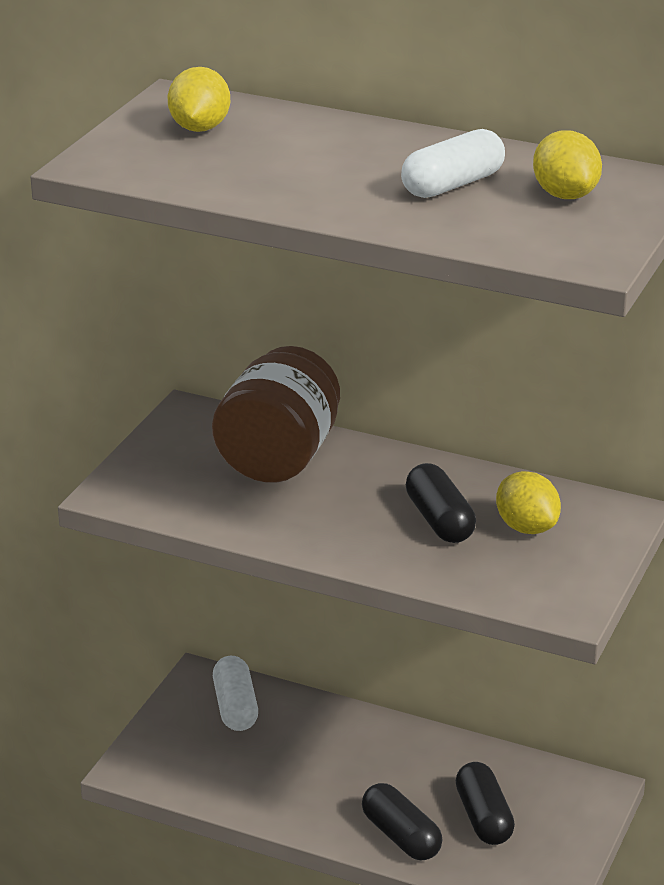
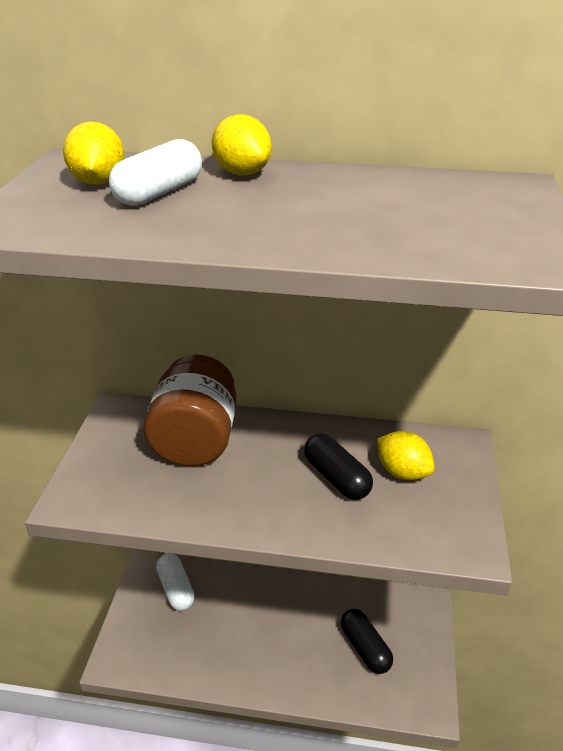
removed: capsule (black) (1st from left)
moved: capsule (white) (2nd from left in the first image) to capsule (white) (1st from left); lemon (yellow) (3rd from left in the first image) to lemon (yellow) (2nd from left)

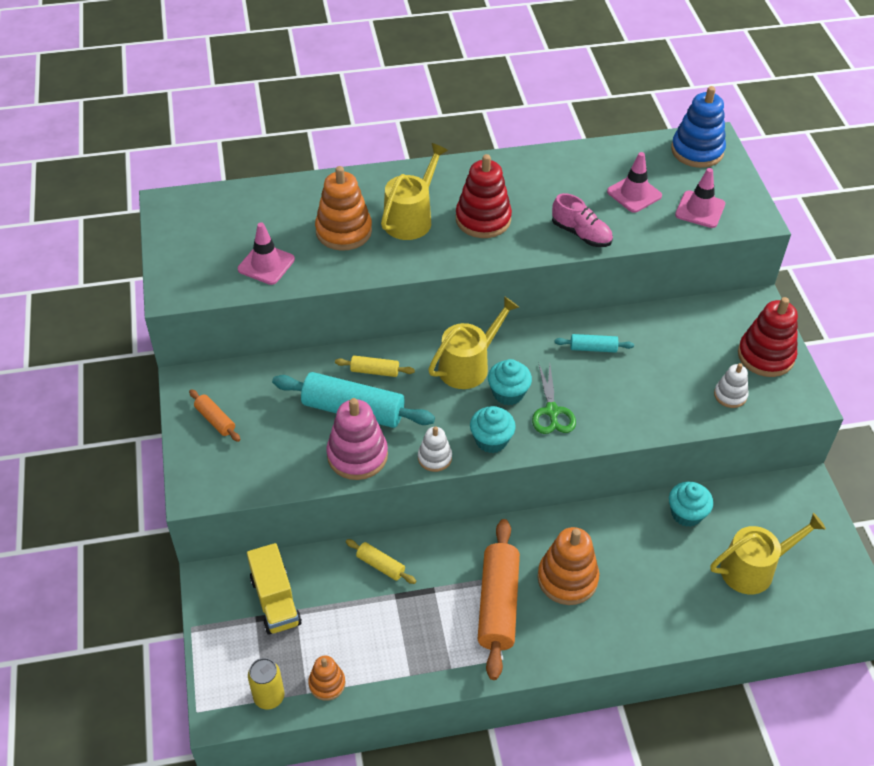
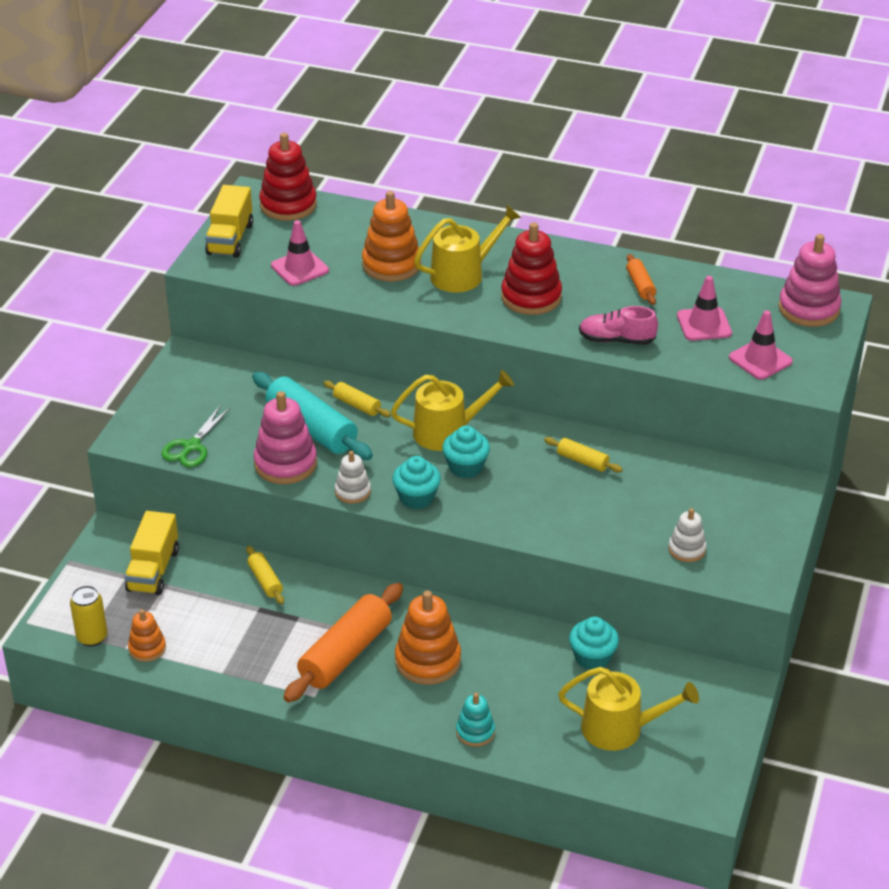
added: truck (yellow) (2nd from left); stacking toy (turquoise)
moved: scissors (green); stacking toy (red) (2nd from left in the first image) to stacking toy (red) (1st from left); rolling pin (orange) (1st from left in the first image) to rolling pin (orange) (2nd from left)
recoloured: rolling pin (turquoise) (2nd from left) to rolling pin (yellow) (3rd from left); stacking toy (blue) to stacking toy (pink) (2nd from left)
turned: shoe (pink) 120 degrees clockwise

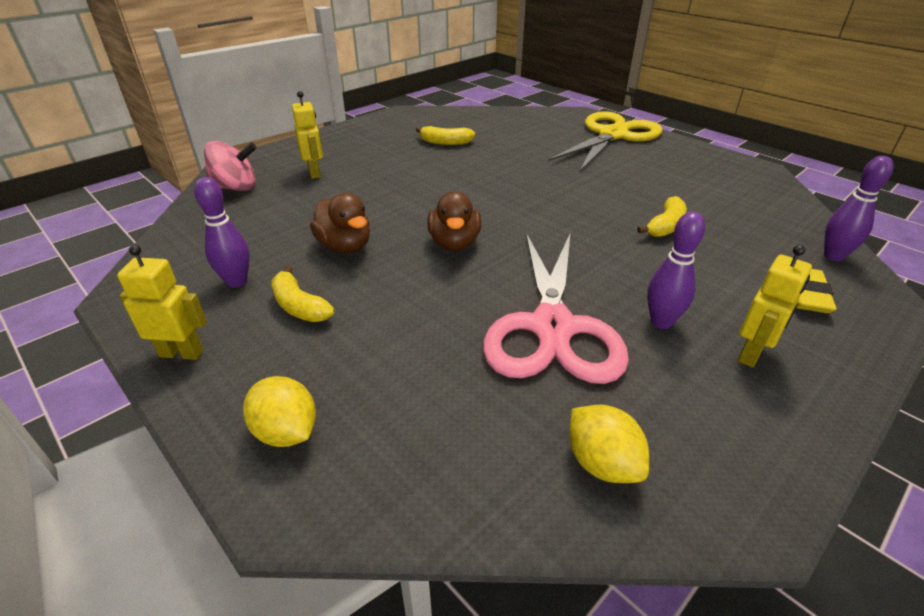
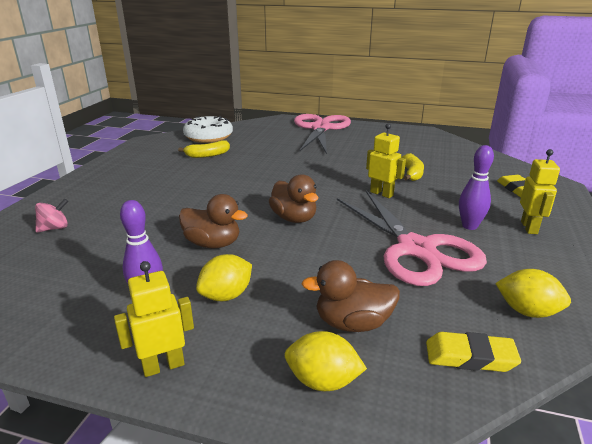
removed: bowling pin (purple) (3rd from left)
added: donut (white); duck (brown) (3rd from left); eraser (yellow) (1st from left)
moved: robot (yellow) (2nd from left)
replaced: banana (yellow) (1st from left) to lemon (yellow) (1st from left)
recoloured: scissors (yellow) to scissors (pink) (1st from left)
resized: spinning top (pink) x0.63

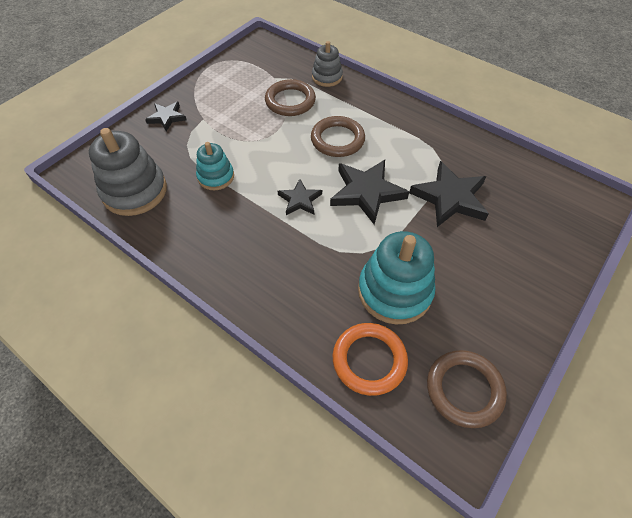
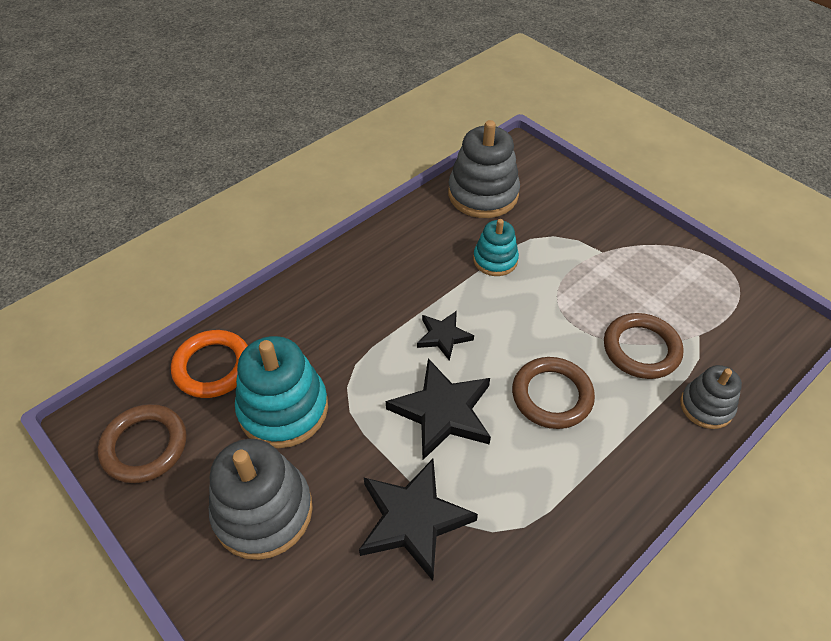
removed: star (black) (1st from left)
added: stacking toy (grey) (1st from left)

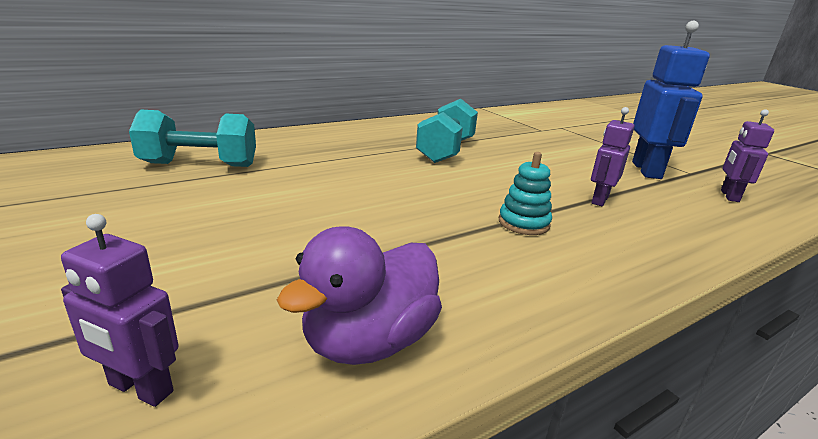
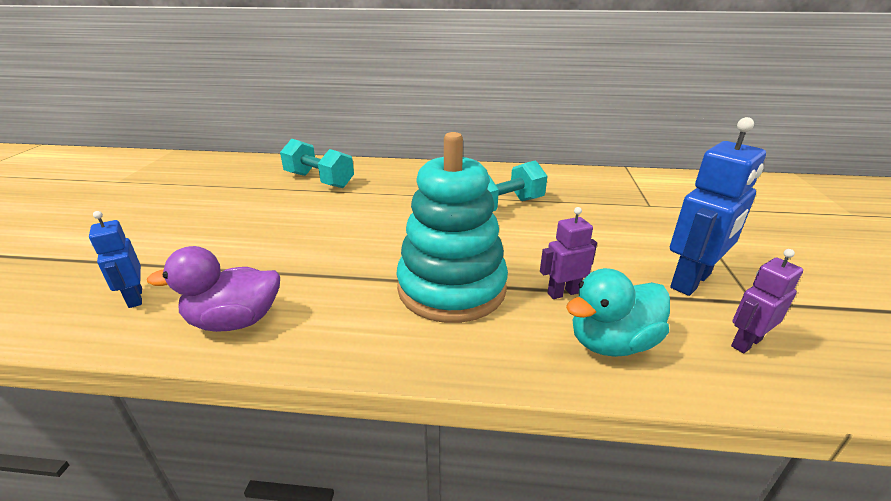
added: duck (turquoise)
recoloured: robot (purple) (1st from left) to robot (blue) (1st from left)
resized: stacking toy (turquoise) x2.39

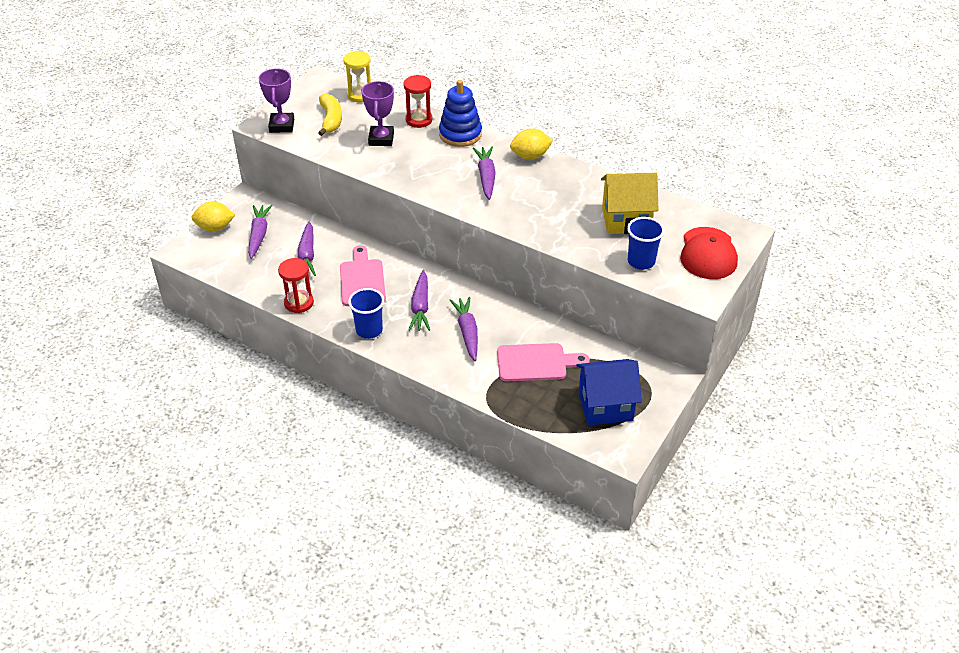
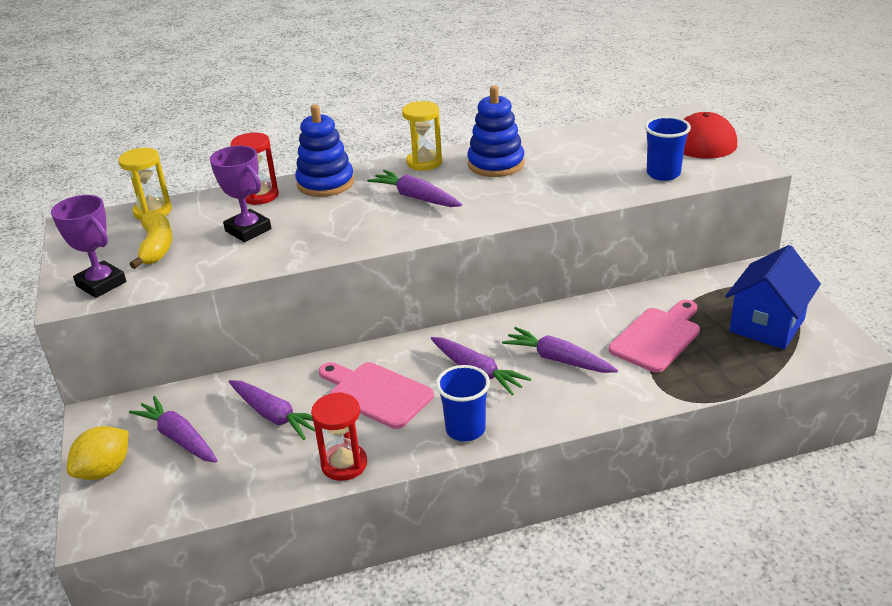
removed: house (yellow)
added: stacking toy (blue) (2nd from left)
replaced: lemon (yellow) (2nd from left) to hourglass (yellow) (2nd from left)
turned: banana (yellow) 45 degrees clockwise

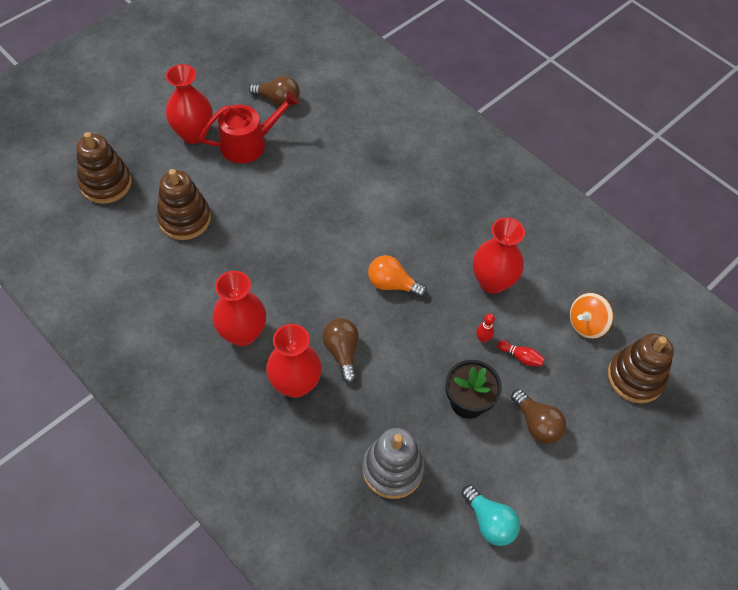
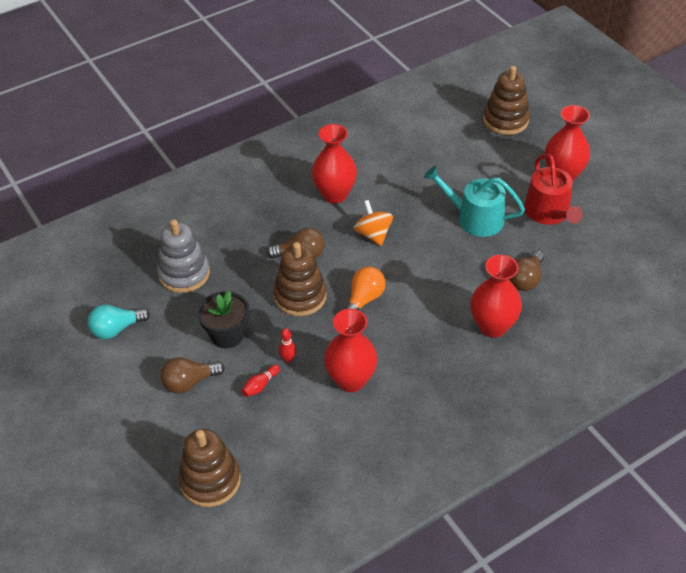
added: watering can (turquoise)
moved: stacking toy (brown) (2nd from left); spinning top (orange); vase (red) (3rd from left); light bulb (brown) (1st from left in the first image) to light bulb (brown) (3rd from left)

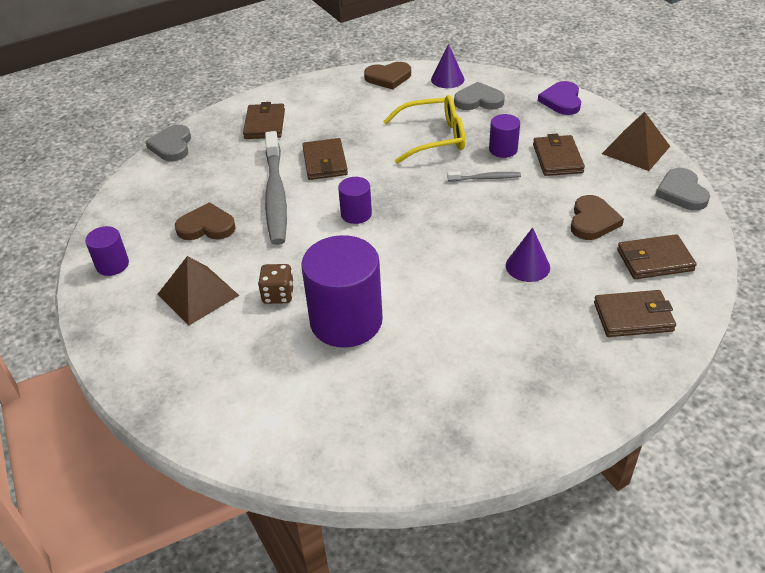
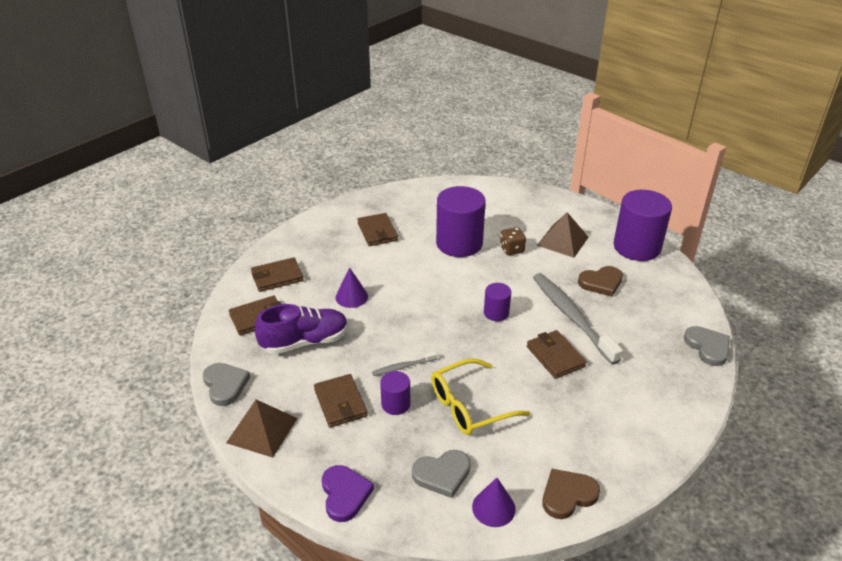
moved: wallet (brown) (1st from left in the first image) to wallet (brown) (4th from left)
replaced: heart (brown) (3rd from left) to shoe (purple)
resized: cylinder (purple) (1st from left in the first image) x2.04

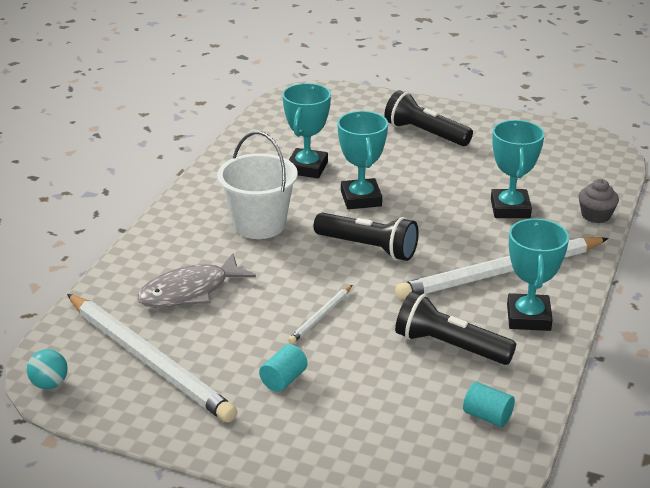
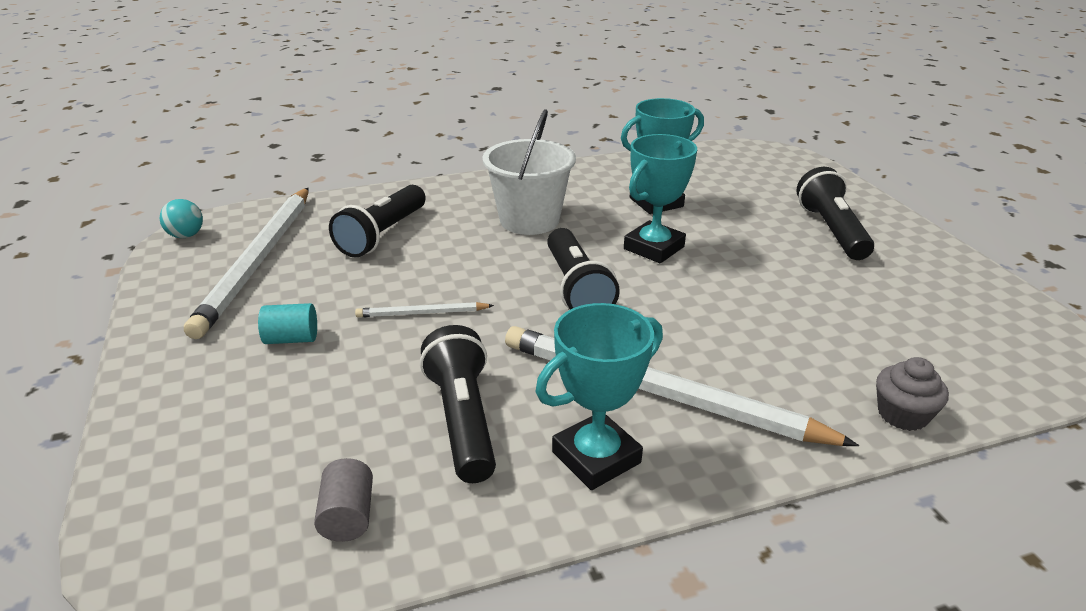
removed: trophy (turquoise) (3rd from left)
replaced: fish (grey) to flashlight (black) (1st from left)
recoloured: cylinder (turquoise) (2nd from left) to cylinder (grey)

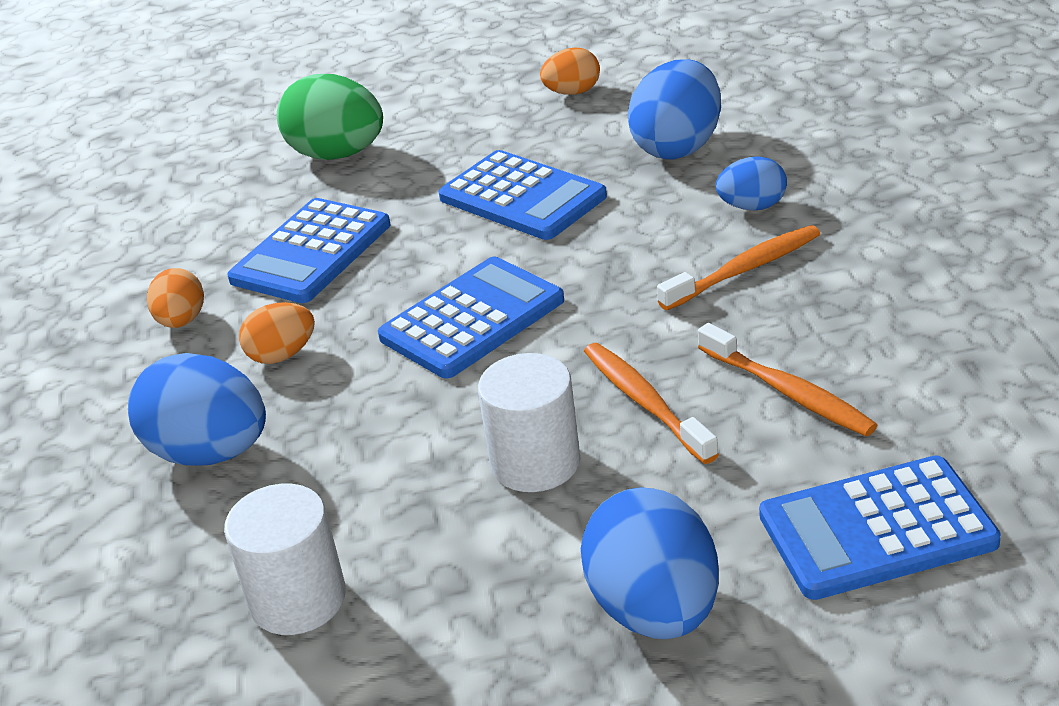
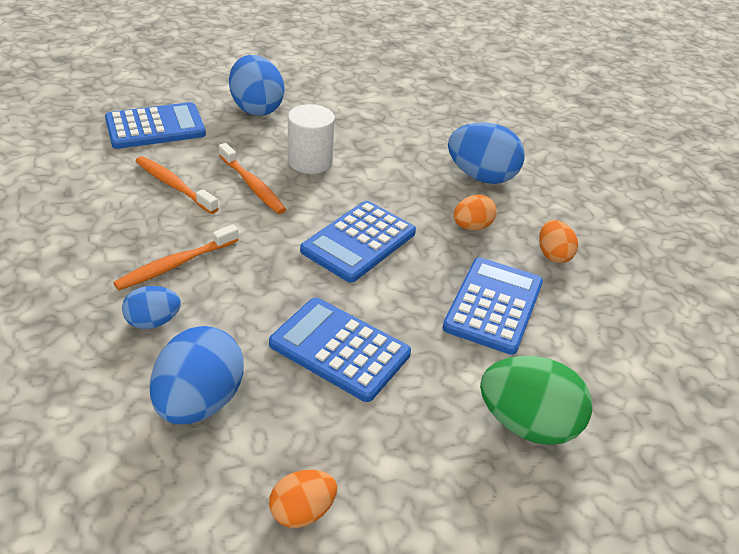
removed: cylinder (white) (1st from left)

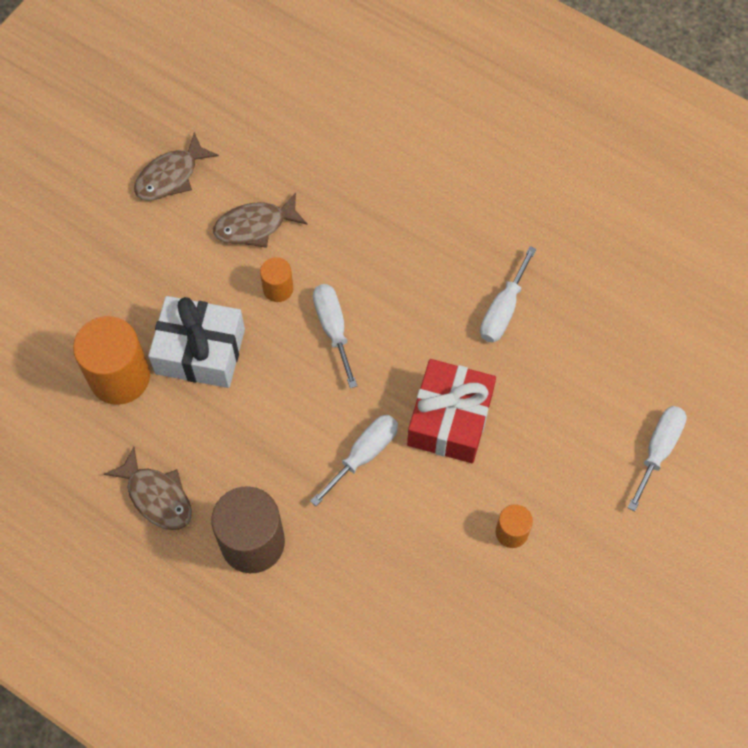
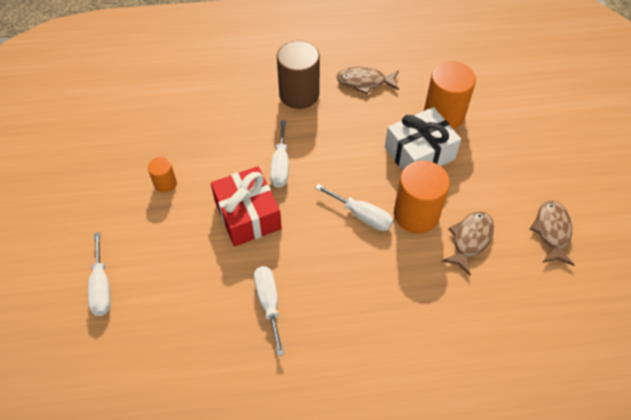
resized: cylinder (orange) (2nd from left) x1.96

